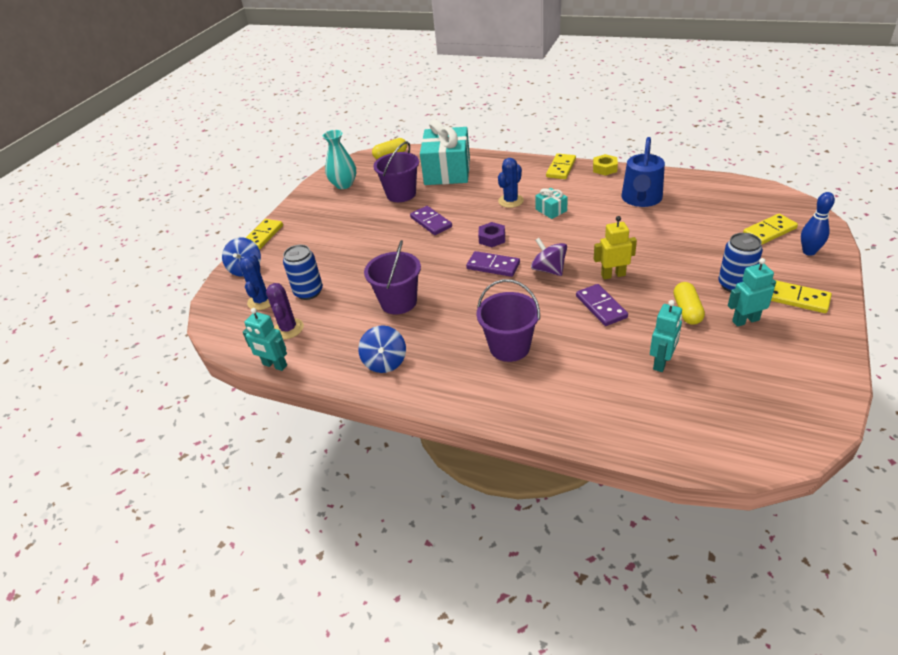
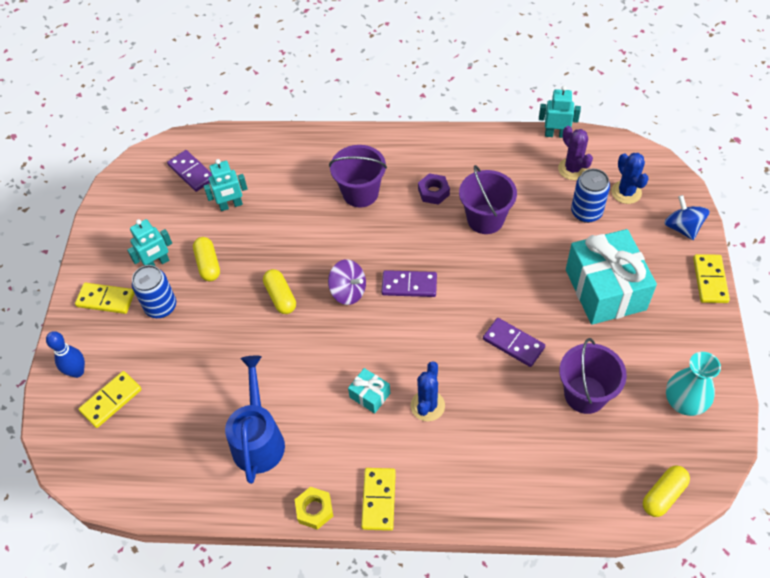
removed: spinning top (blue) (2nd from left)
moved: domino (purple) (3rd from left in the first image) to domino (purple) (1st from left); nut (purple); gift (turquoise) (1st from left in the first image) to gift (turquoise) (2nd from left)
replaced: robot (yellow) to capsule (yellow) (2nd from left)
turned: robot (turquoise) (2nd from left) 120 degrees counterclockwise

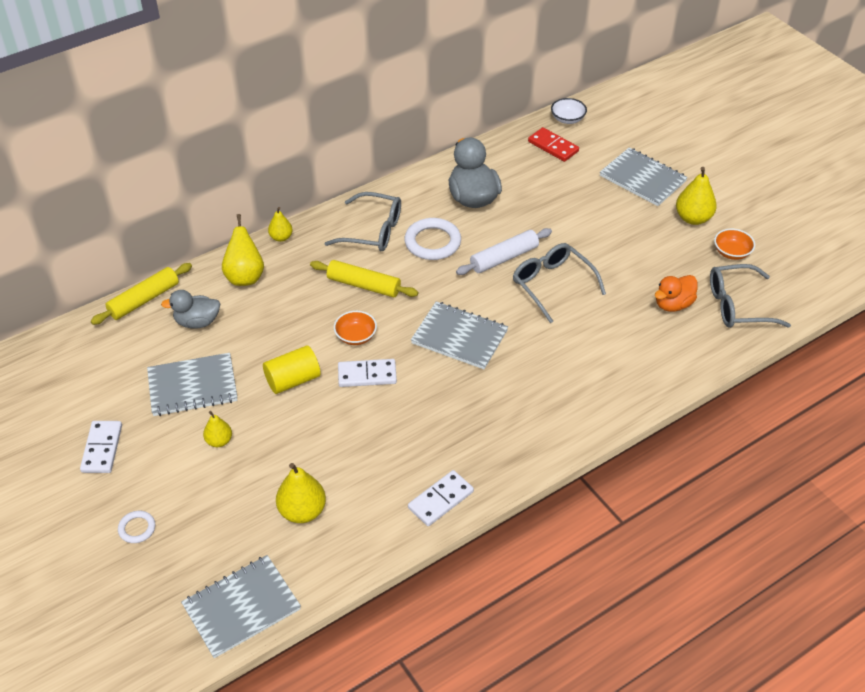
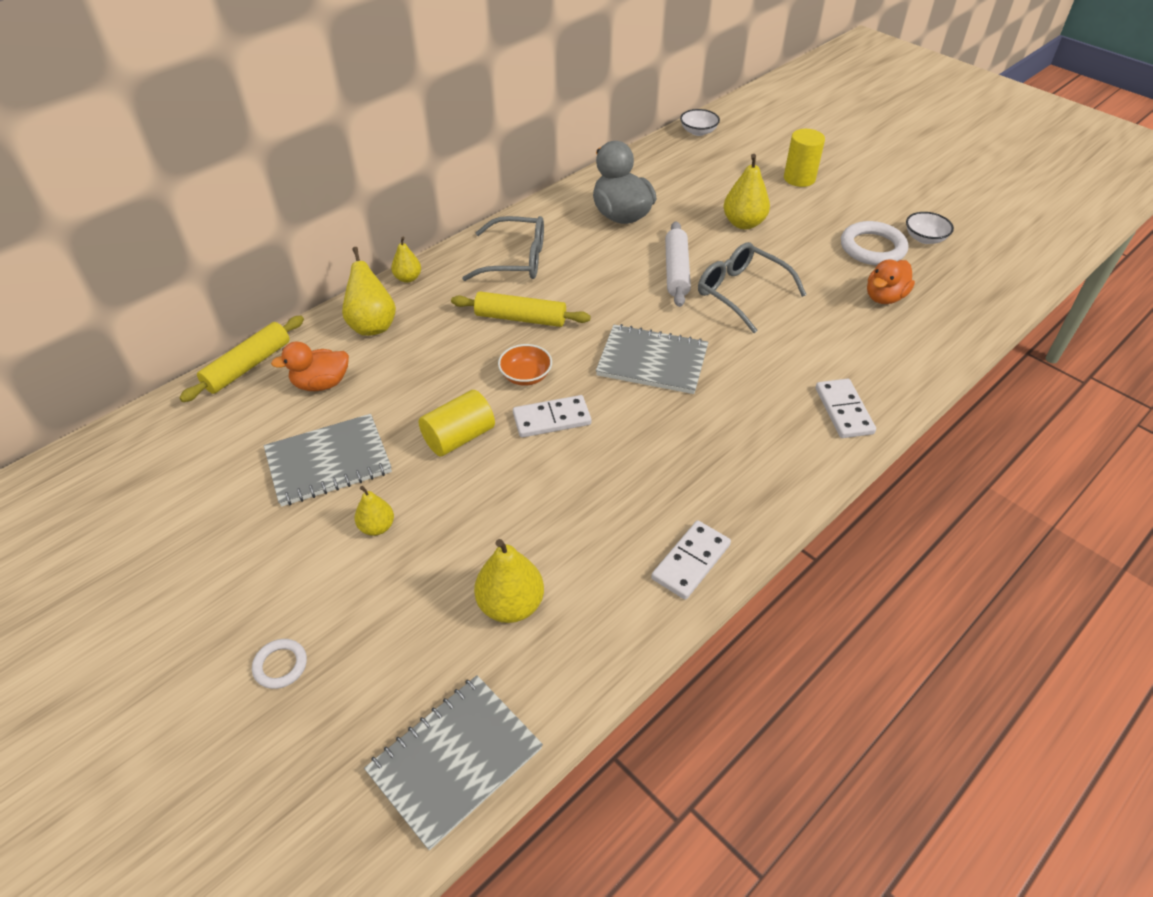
removed: domino (red); glasses (grey) (3rd from left)
moved: pear (yellow) (5th from left); domino (white) (1st from left in the first image) to domino (white) (3rd from left); ring (white) (2nd from left)
replaced: notebook (grey) (4th from left) to cylinder (yellow) (2nd from left)
recoloured: duck (grey) (1st from left) to duck (orange) (1st from left); bowl (orange) (2nd from left) to bowl (white) (2nd from left)
turned: rolling pin (white) 45 degrees counterclockwise

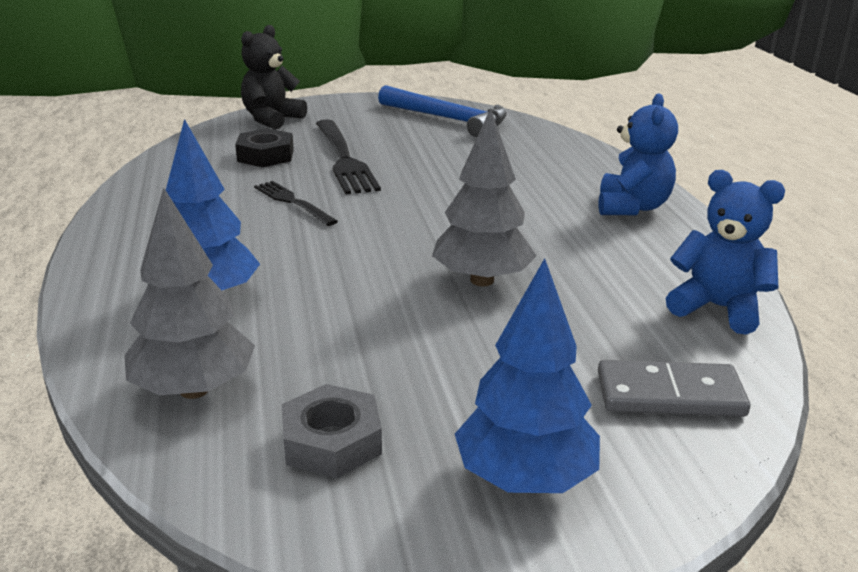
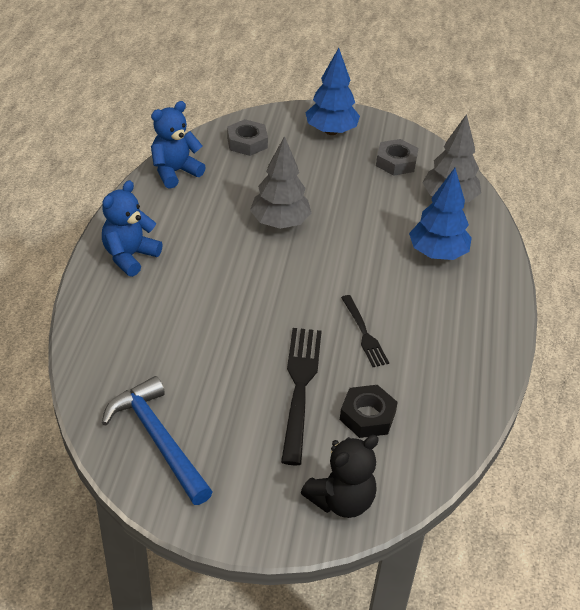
replaced: domino (grey) to nut (grey) (1st from left)
turned: teddy bear (blue) (2nd from left) 90 degrees clockwise

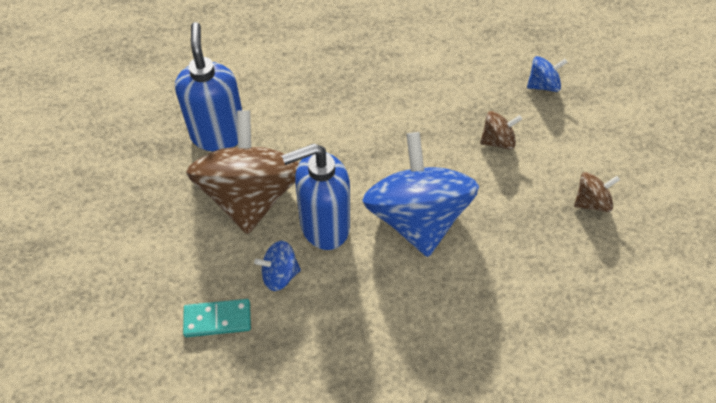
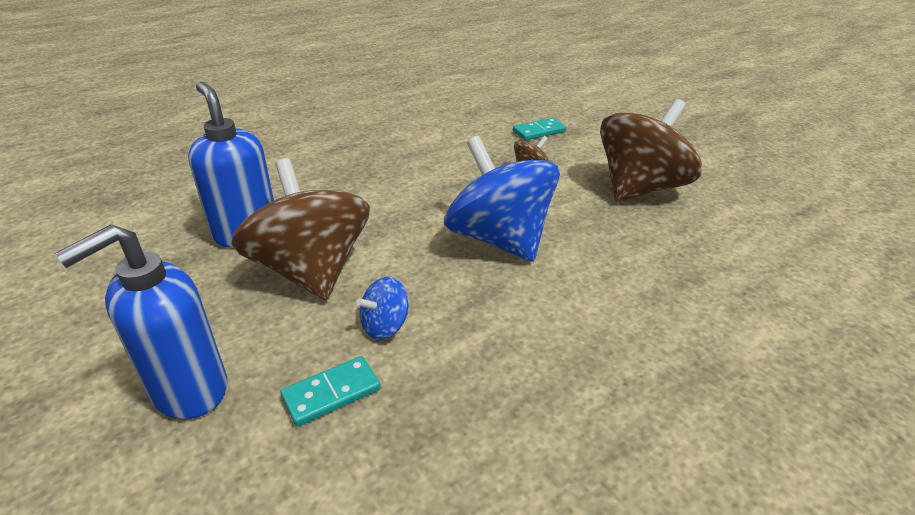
moved: soap dispenser (blue) (2nd from left in the first image) to soap dispenser (blue) (1st from left)
replaced: spinning top (blue) (3rd from left) to domino (turquoise) (2nd from left)
resized: spinning top (brown) (3rd from left) x2.34

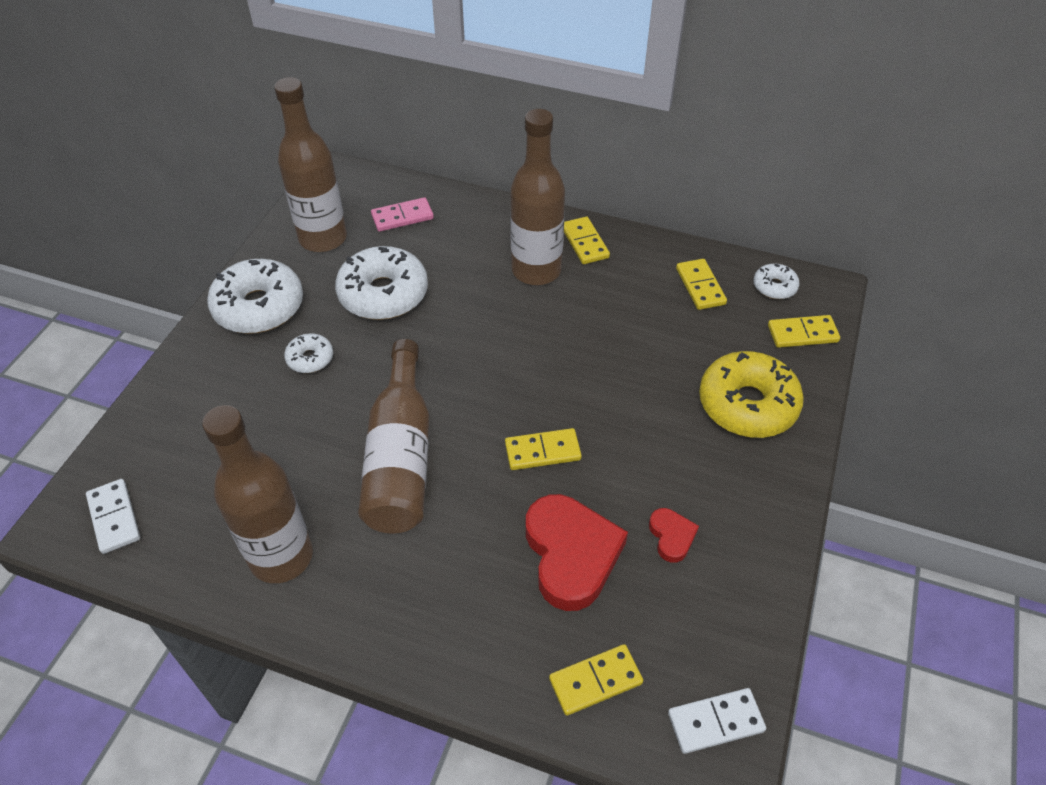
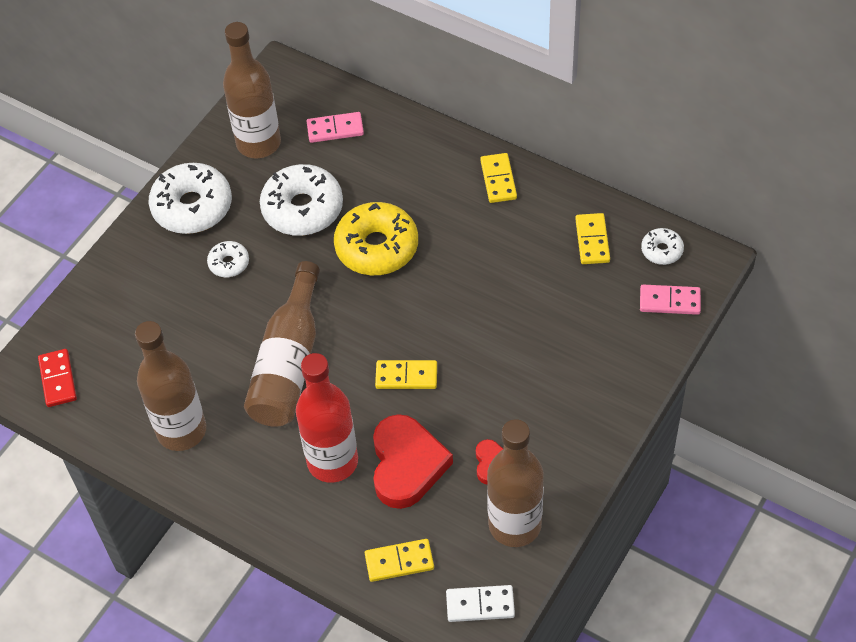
added: bottle (red)
moved: donut (yellow); bottle (brown) (4th from left)
recoloured: domino (white) (1st from left) to domino (red); domino (yellow) (5th from left) to domino (pink) (2nd from left)

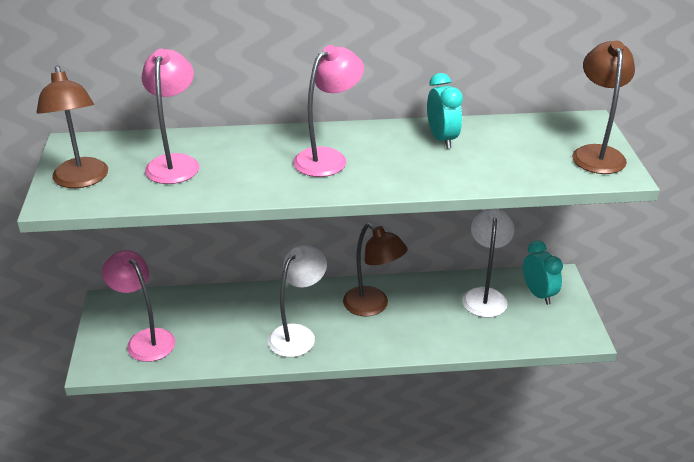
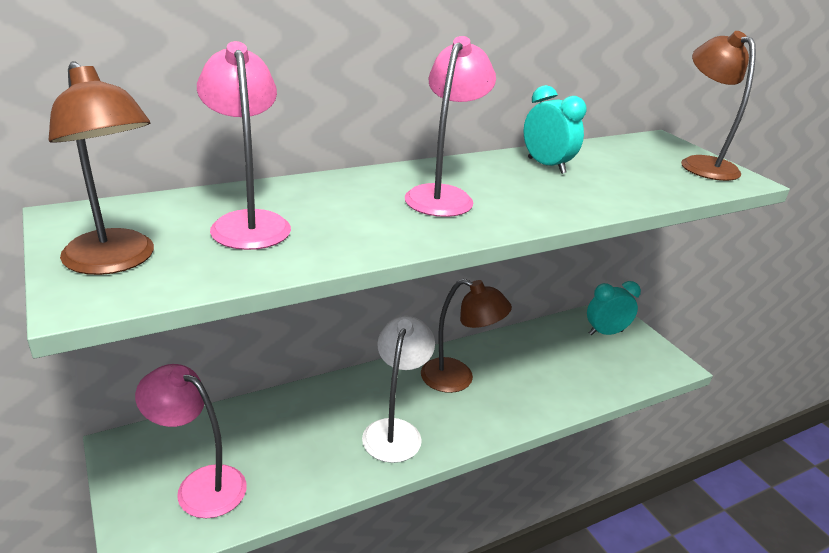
removed: lamp (white) (2nd from left)
turned: clock (turquoise) (2nd from left) 60 degrees counterclockwise

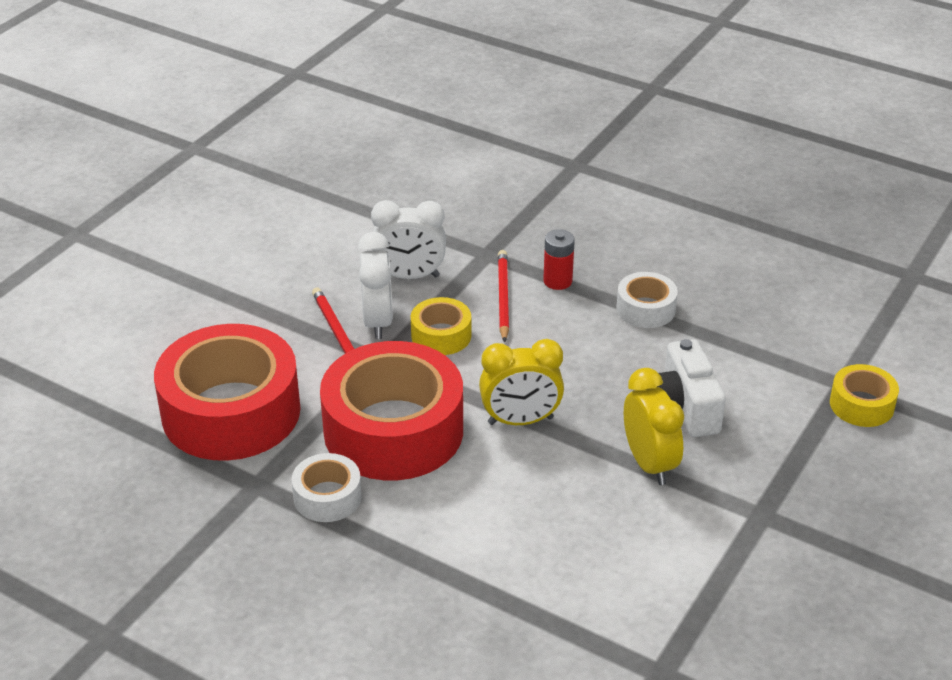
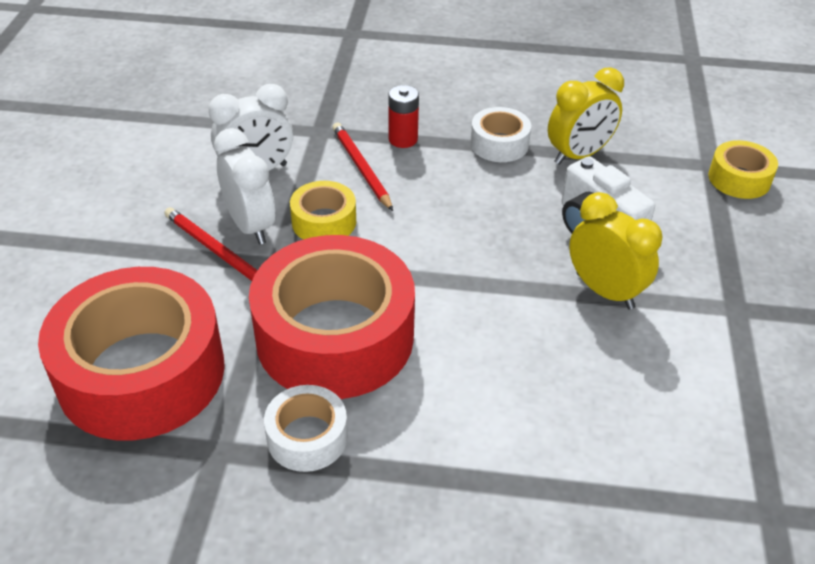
moved: clock (yellow) (1st from left)

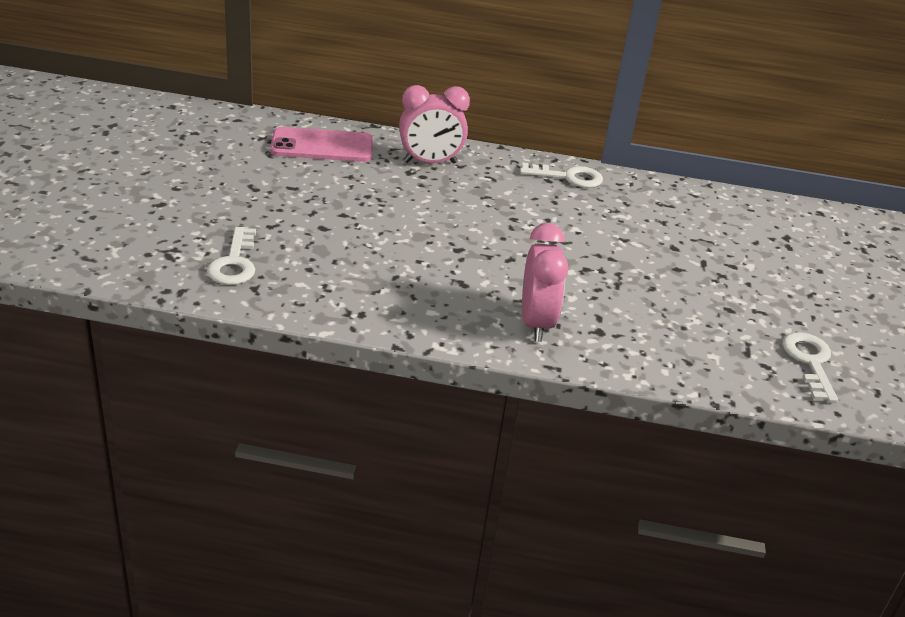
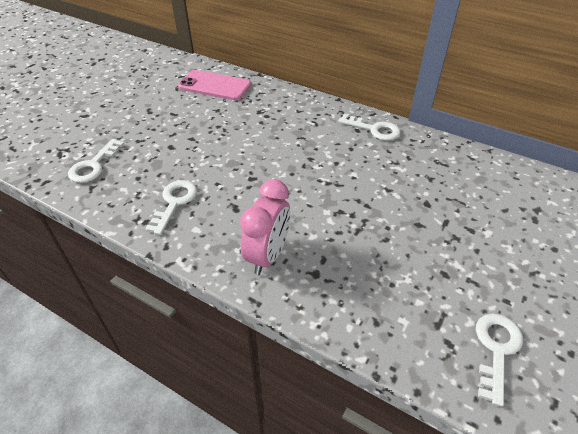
removed: clock (pink) (1st from left)
added: key (white) (2nd from left)

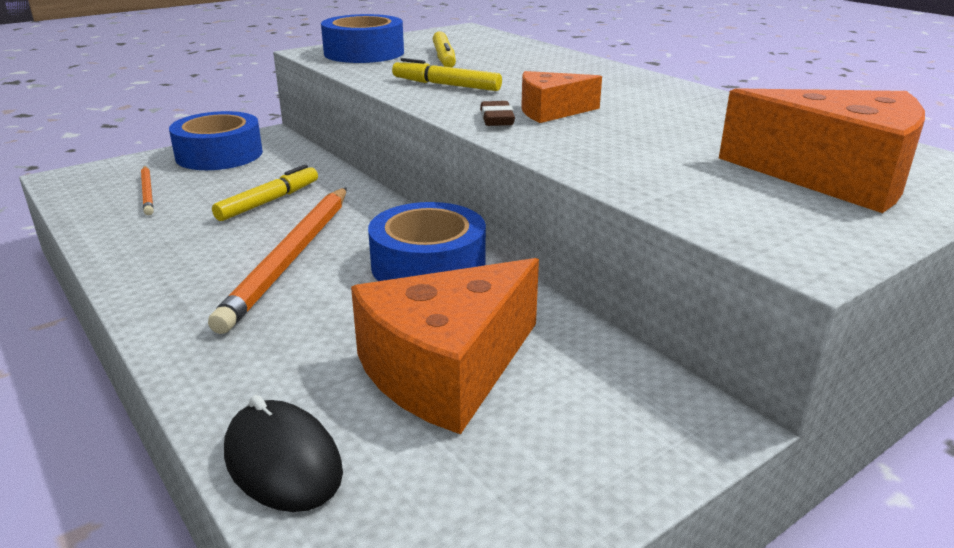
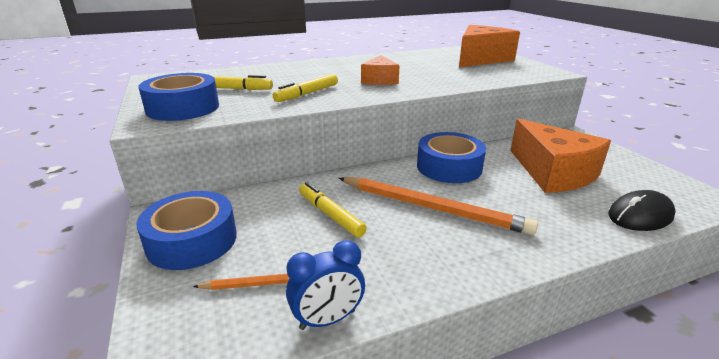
removed: eraser (brown)
added: clock (blue)

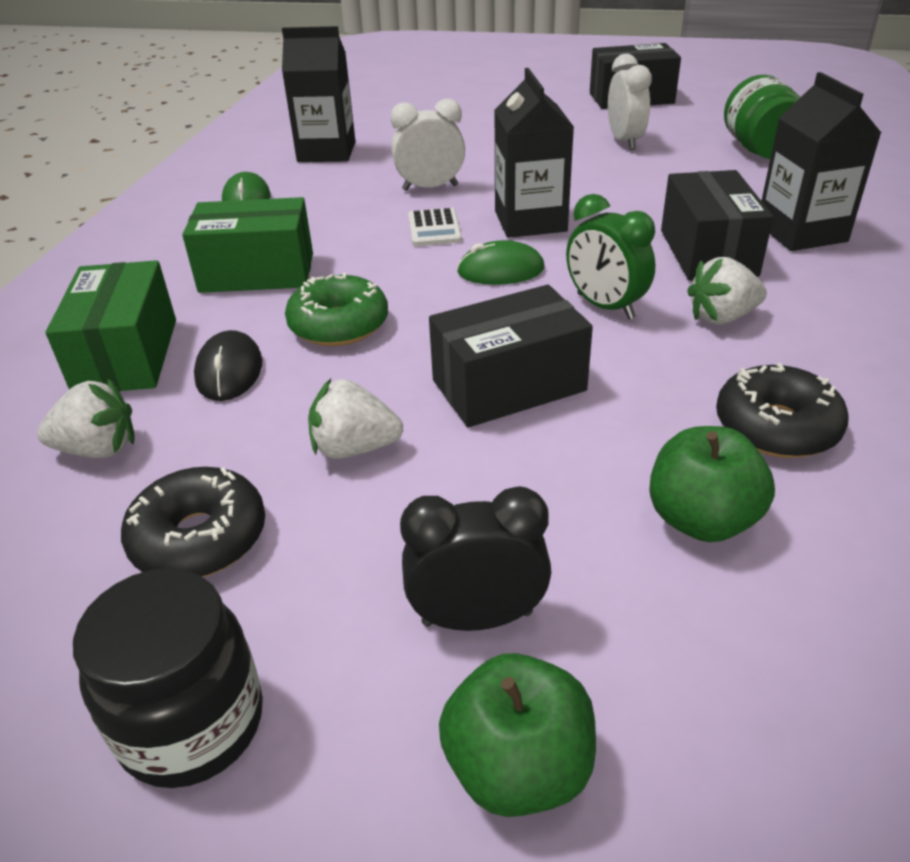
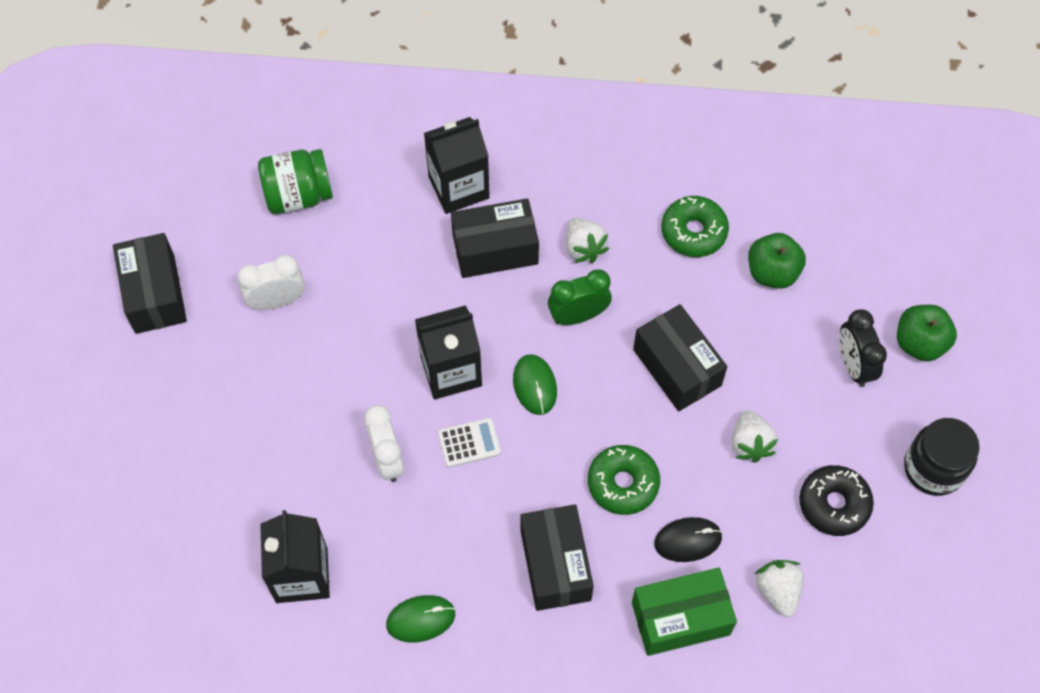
recoloured: box (green) (2nd from left) to box (black) (3rd from left); donut (black) (2nd from left) to donut (green) (2nd from left)
turned: clock (green) 150 degrees counterclockwise

